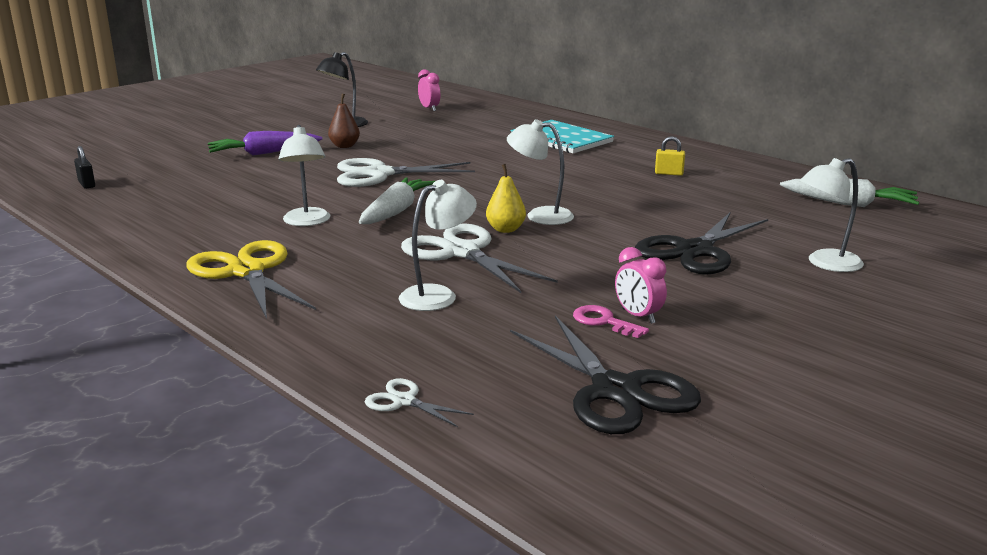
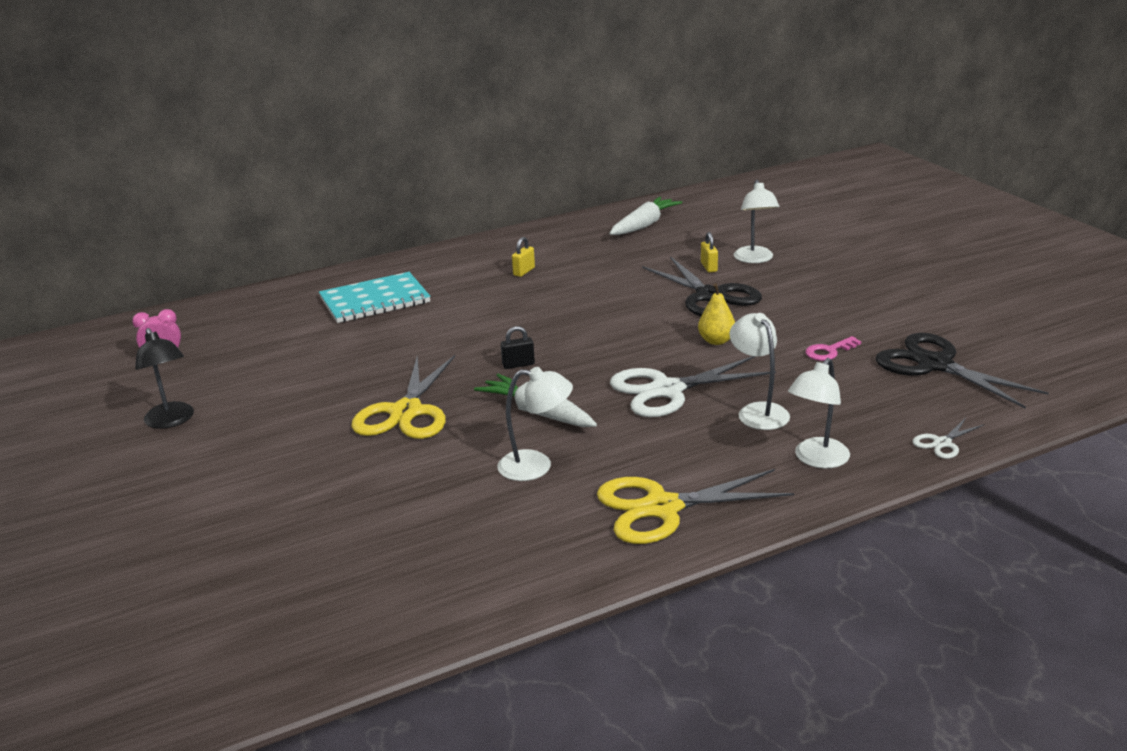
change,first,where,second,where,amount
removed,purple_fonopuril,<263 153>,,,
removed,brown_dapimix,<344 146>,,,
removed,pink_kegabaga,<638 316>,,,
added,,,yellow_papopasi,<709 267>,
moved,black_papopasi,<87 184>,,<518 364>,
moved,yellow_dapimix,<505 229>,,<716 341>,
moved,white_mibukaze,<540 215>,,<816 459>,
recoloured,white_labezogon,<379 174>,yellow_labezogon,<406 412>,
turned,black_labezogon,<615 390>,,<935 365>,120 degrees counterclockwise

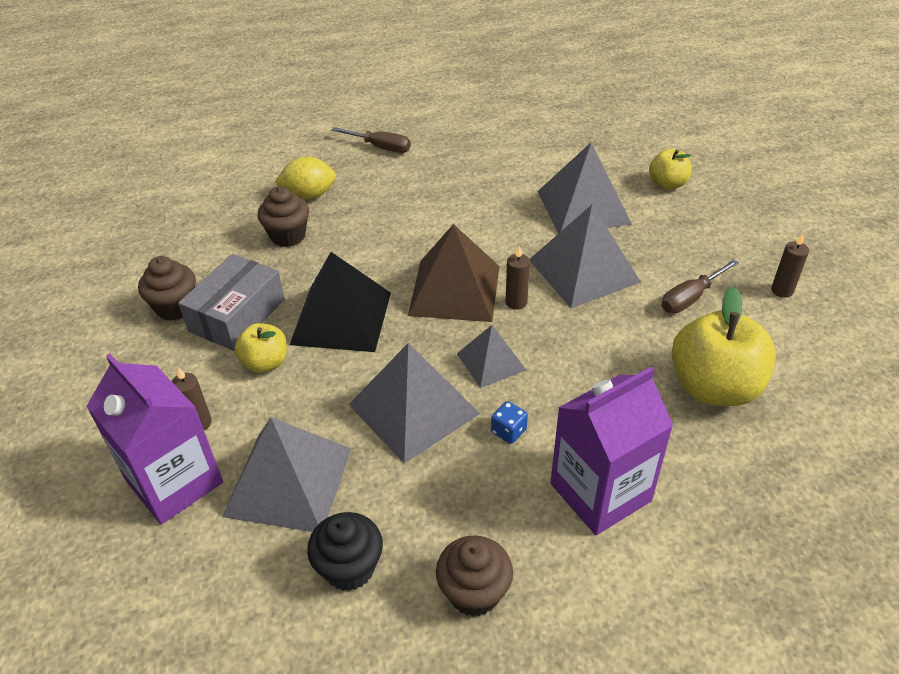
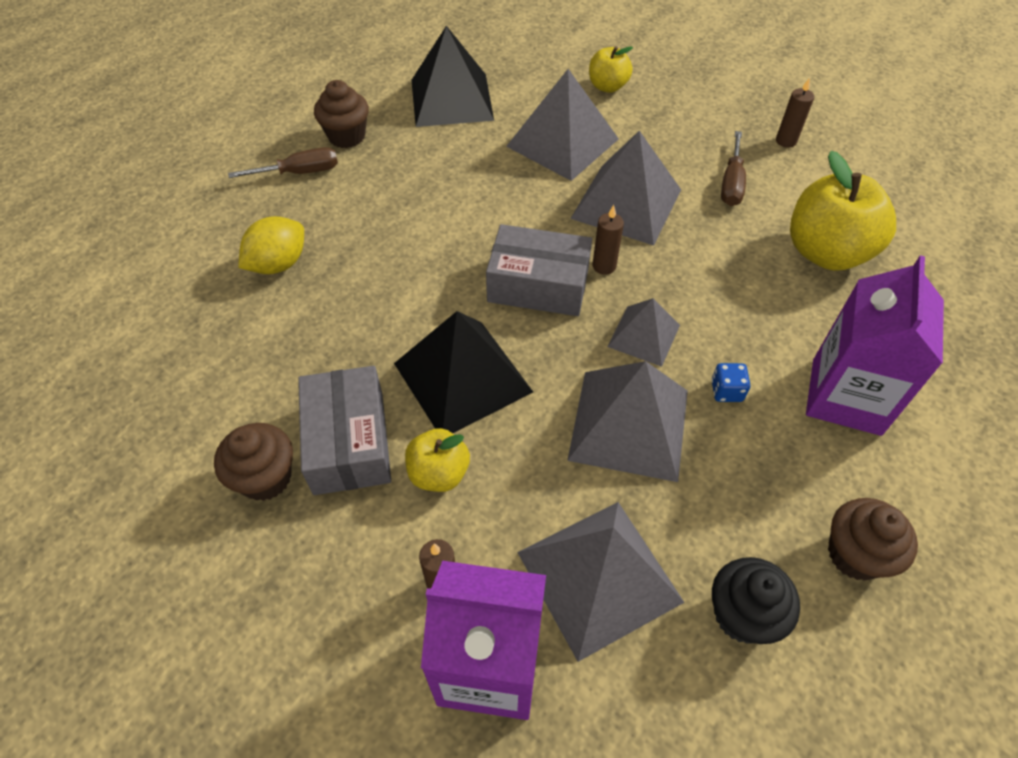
change,first,where,second,where,amount
added,,,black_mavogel,<451 99>,
moved,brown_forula,<288 236>,,<346 136>,
replaced,brown_mavogel,<455 290>,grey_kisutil,<538 285>,

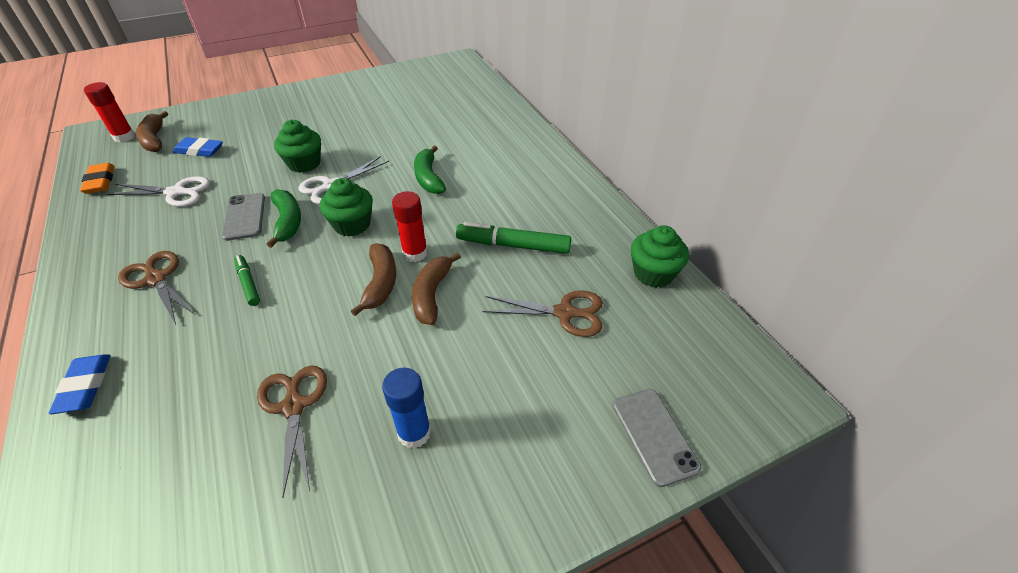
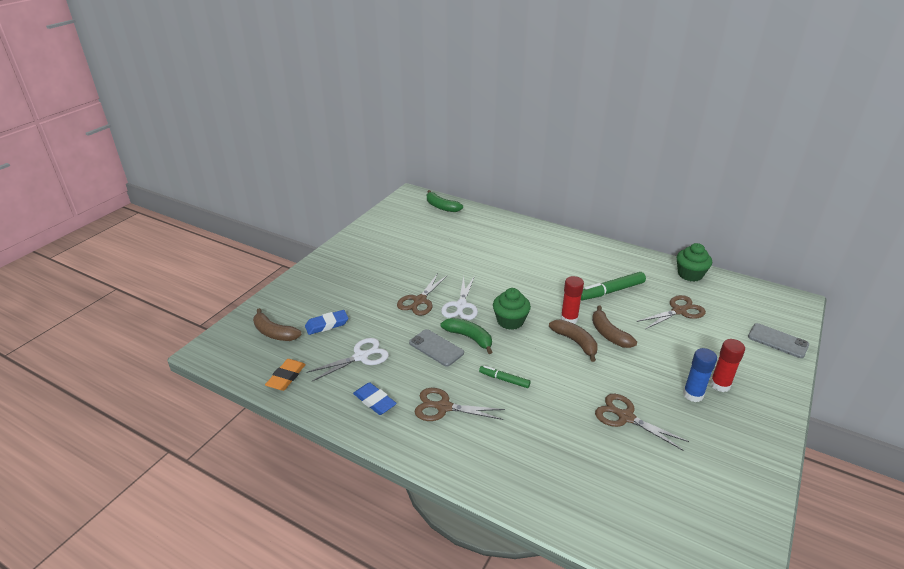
change,first,where,second,where,amount
moved,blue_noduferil,<85 386>,,<374 401>,
moved,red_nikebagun,<124 137>,,<720 385>,
moved,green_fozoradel,<428 178>,,<441 207>,
replaced,green_forula,<304 164>,brown_labezogon,<419 301>,
turned,orange_noduferil,<100 181>,,<286 377>,75 degrees clockwise

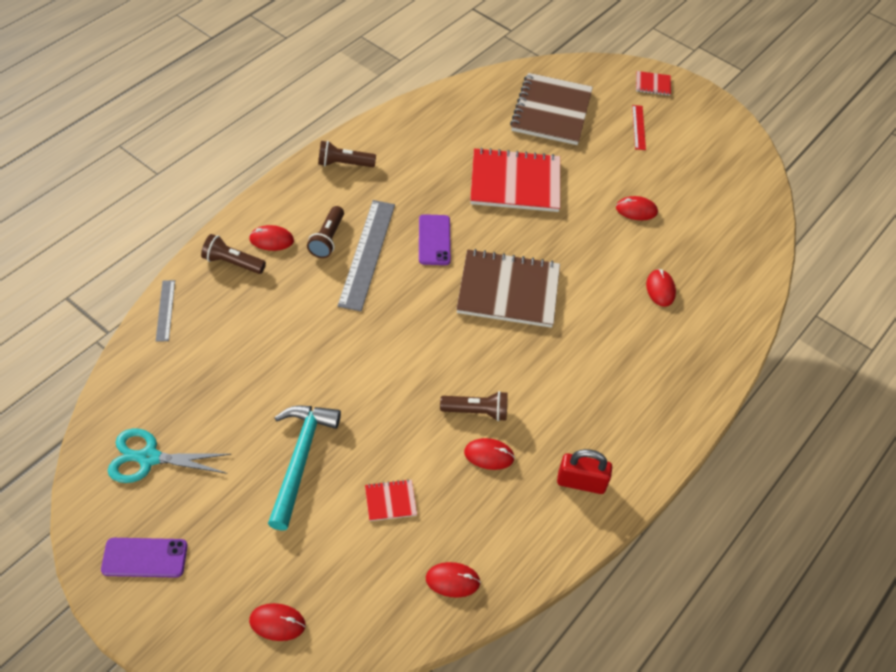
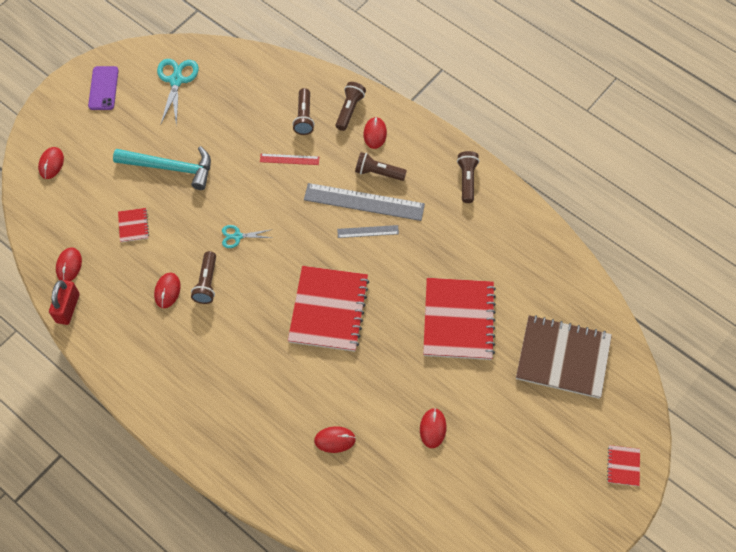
change,first,where,second,where,amount
removed,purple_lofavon,<434 240>,,,
added,,,turquoise_labezogon,<237 236>,
added,,,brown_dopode,<304 117>,
moved,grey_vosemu,<165 310>,,<368 231>,
moved,red_papopasi,<581 482>,,<67 308>,
moved,red_vosemu,<638 127>,,<289 159>,
recoloured,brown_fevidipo,<508 290>,red_fevidipo,<328 310>,

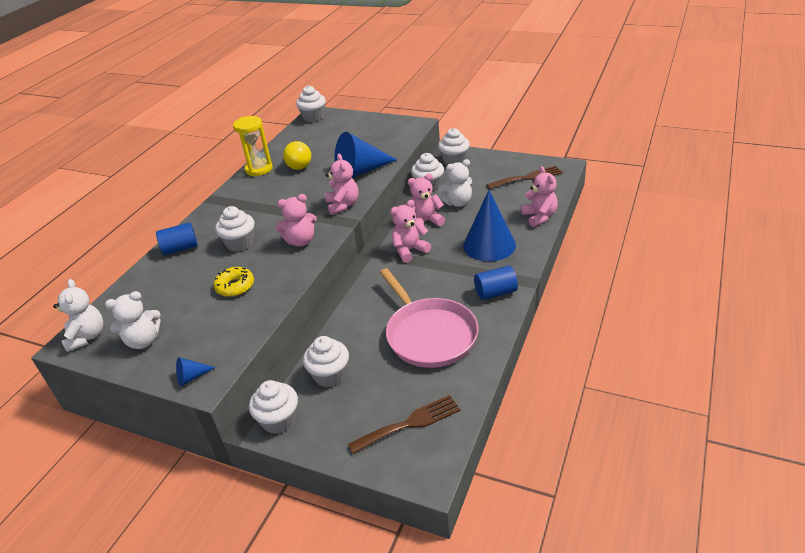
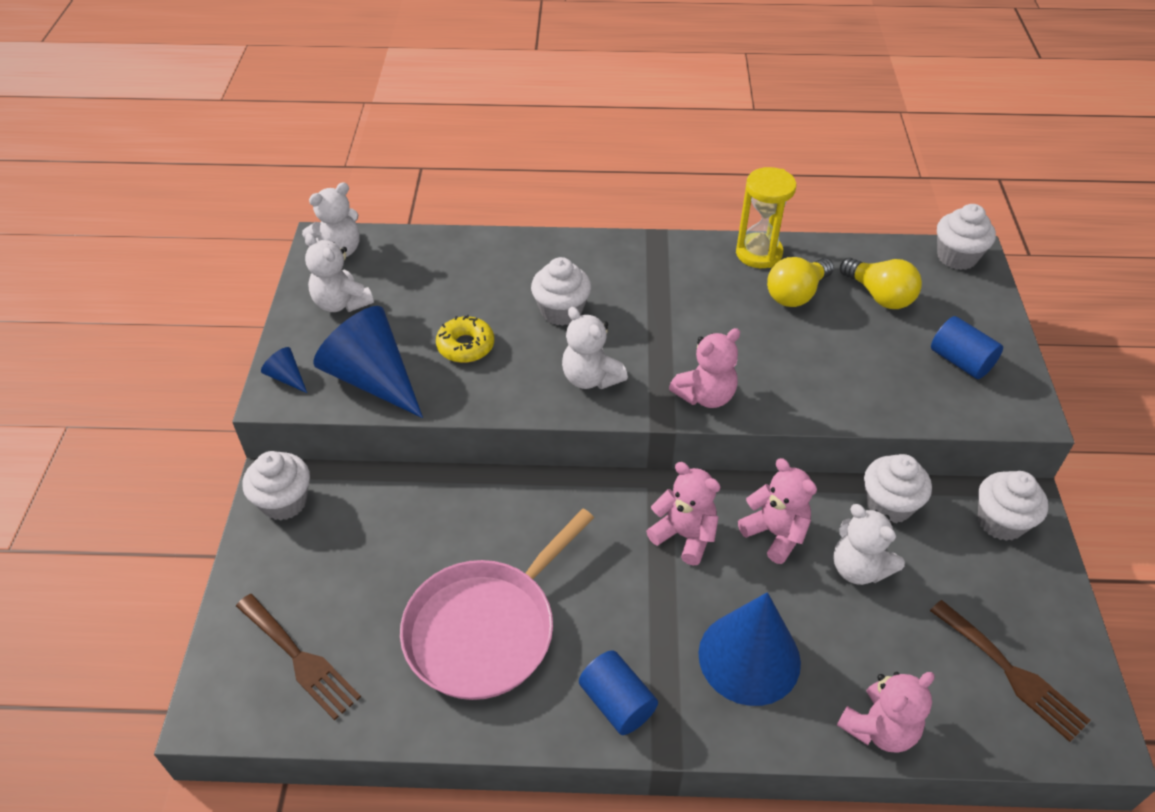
change,first,where,second,where,amount
removed,white_forula,<330 375>,,,
added,,,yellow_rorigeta,<879 296>,
moved,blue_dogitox,<180 248>,,<960 361>,
moved,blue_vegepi,<360 171>,,<373 379>,
recoloured,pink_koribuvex,<301 241>,white_koribuvex,<591 378>,

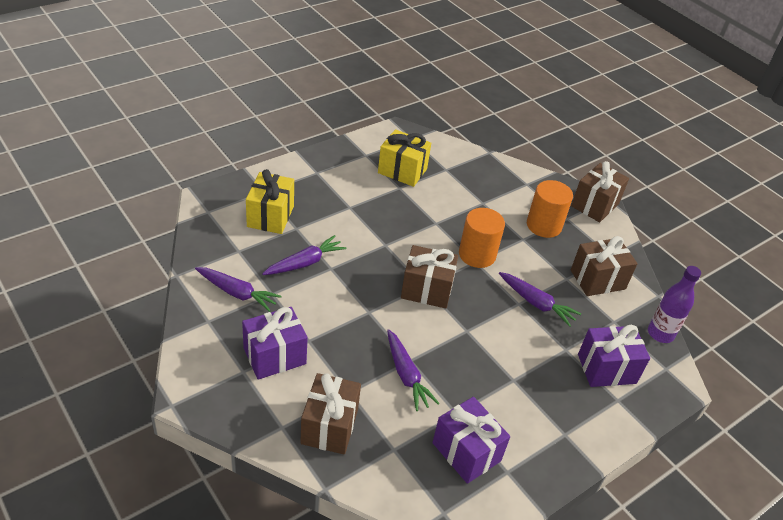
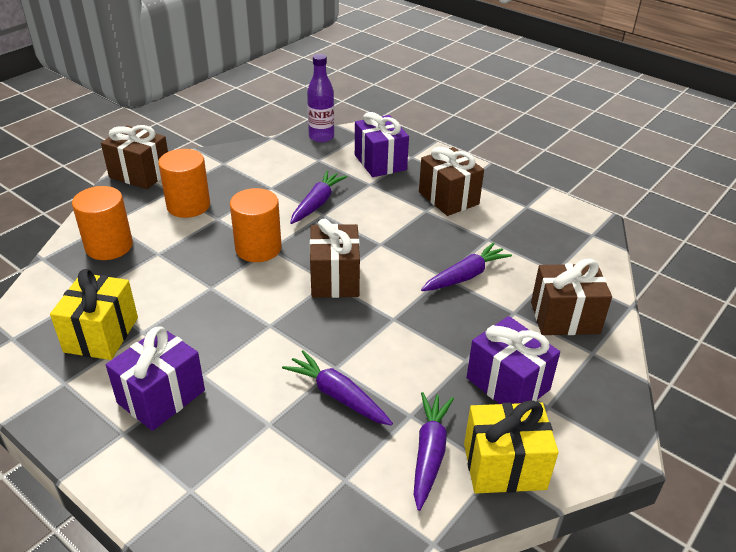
change,first,where,second,where,amount
added,,,orange_dogitox,<109 246>,
moved,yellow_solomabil,<270 216>,,<504 466>,
moved,purple_solomabil,<466 452>,,<161 397>,
moved,brown_solomabil,<597 279>,,<448 198>,

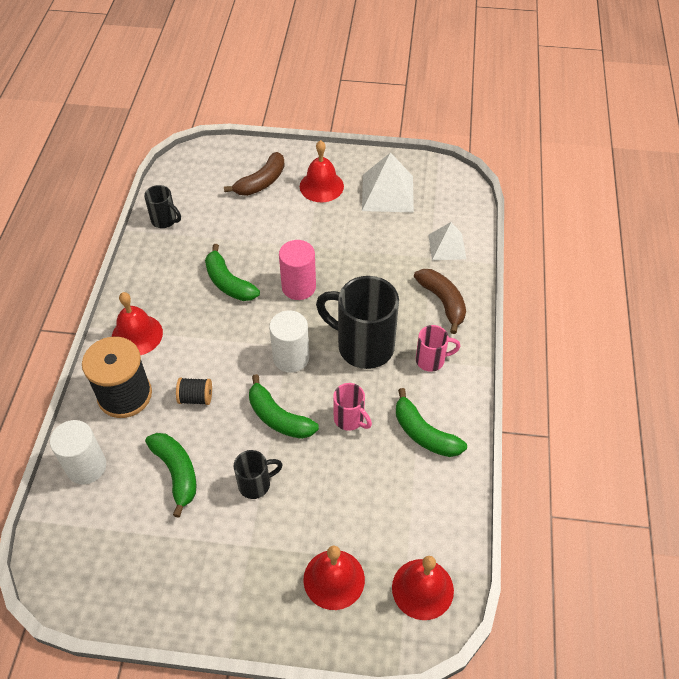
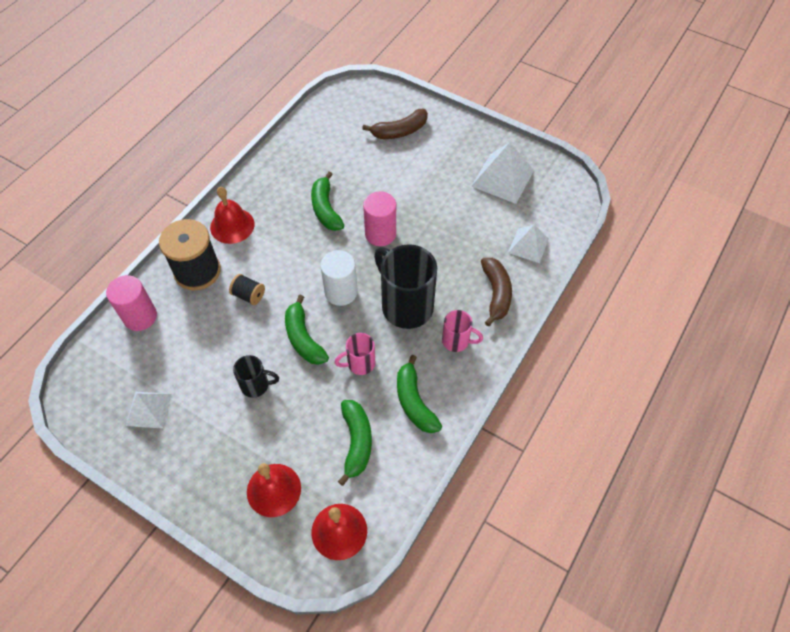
change,first,where,second,where,amount
removed,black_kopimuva,<165 220>,,,
removed,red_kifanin,<321 186>,,,
added,,,white_mavogel,<149 409>,
moved,green_fozoradel,<176 472>,,<356 442>,
recoloured,white_dogitox,<86 466>,pink_dogitox,<140 317>,
turned,pink_kopimuva,<350 419>,,<360 363>,90 degrees clockwise

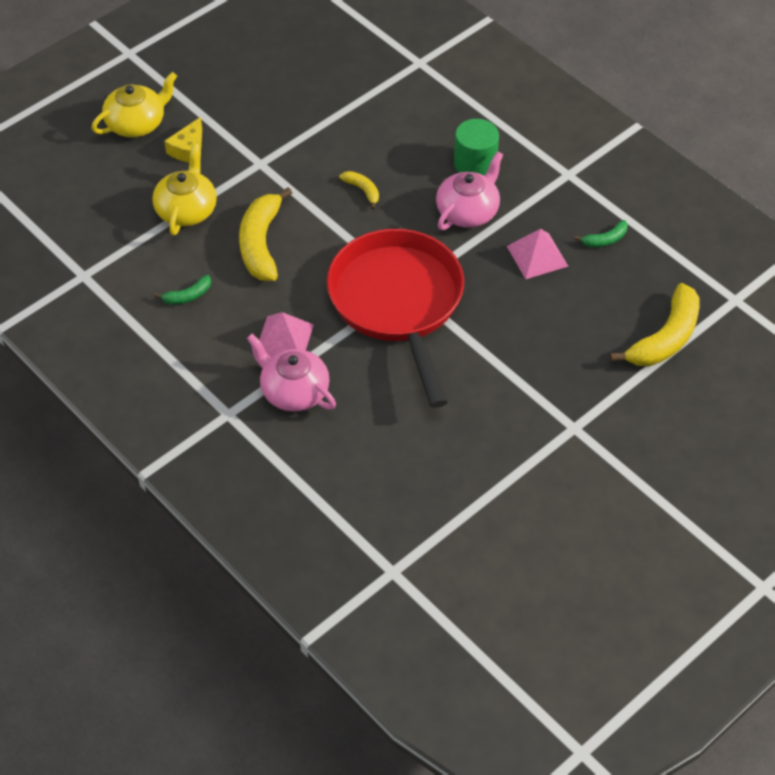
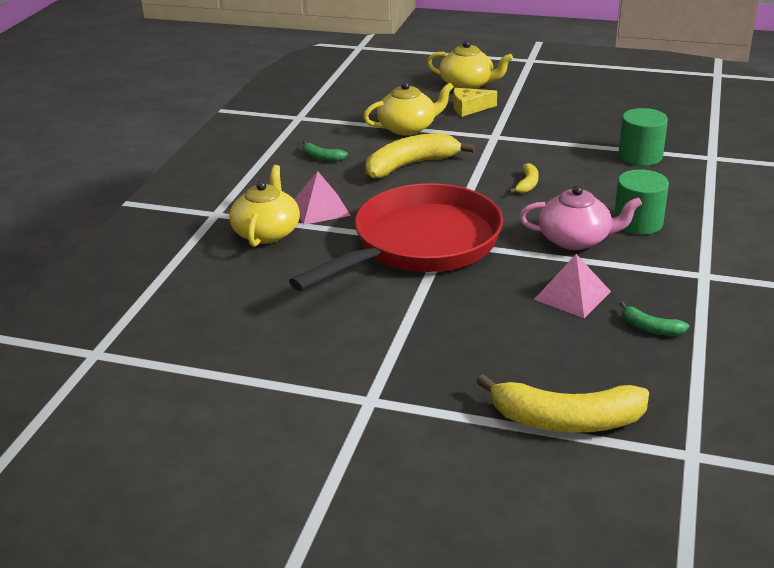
change,first,where,second,where,amount
added,,,green_dogitox,<640 156>,
recoloured,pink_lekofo,<294 391>,yellow_lekofo,<267 232>,

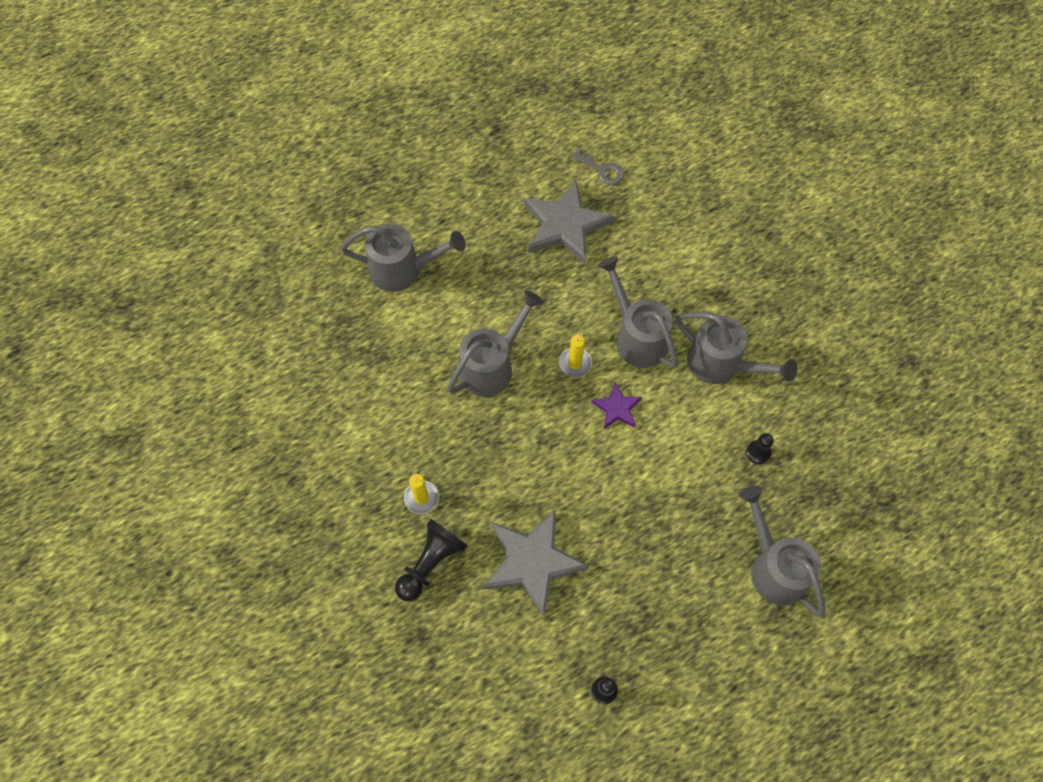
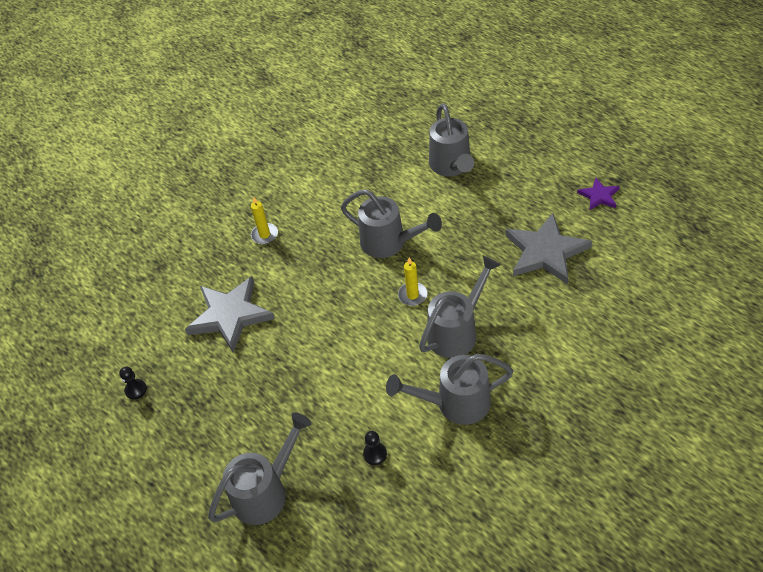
change,first,where,second,where,amount
removed,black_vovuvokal,<430 563>,,,
removed,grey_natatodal,<602 170>,,,
moved,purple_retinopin,<617 408>,,<599 196>,
turned,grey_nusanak,<721 365>,,<455 403>,60 degrees clockwise

